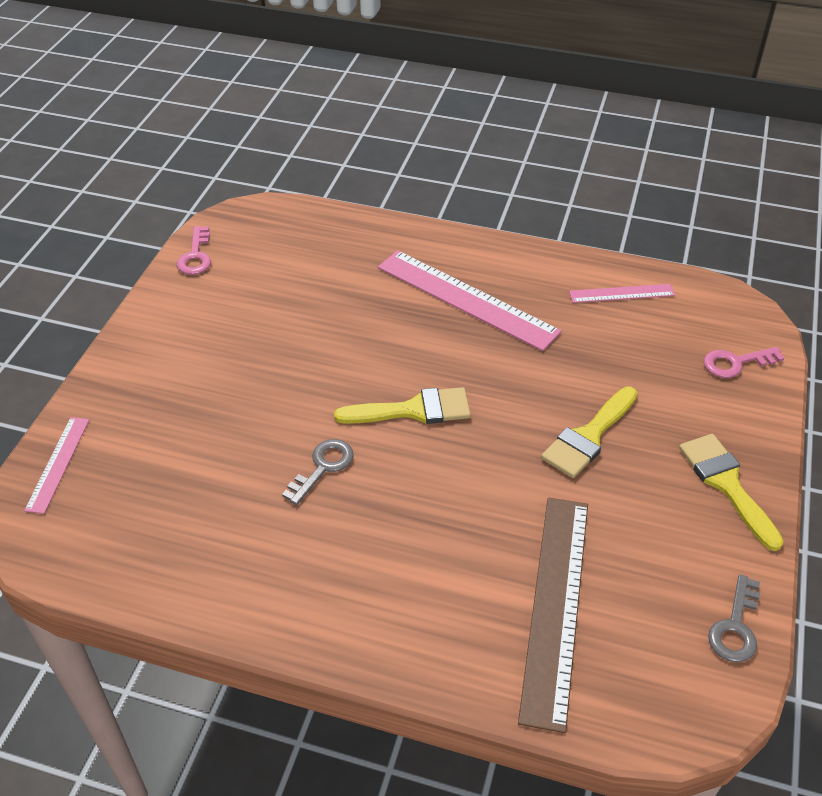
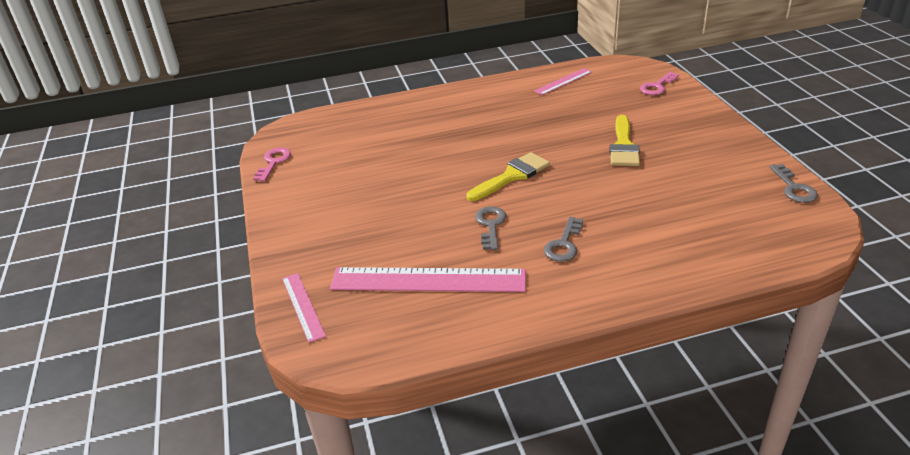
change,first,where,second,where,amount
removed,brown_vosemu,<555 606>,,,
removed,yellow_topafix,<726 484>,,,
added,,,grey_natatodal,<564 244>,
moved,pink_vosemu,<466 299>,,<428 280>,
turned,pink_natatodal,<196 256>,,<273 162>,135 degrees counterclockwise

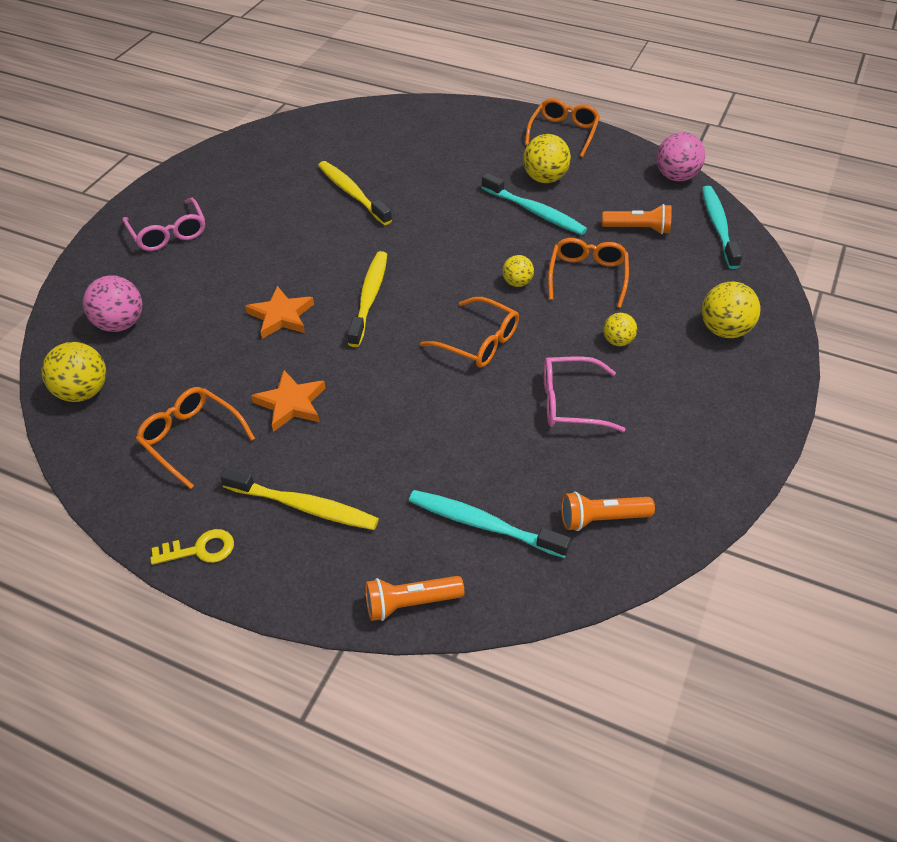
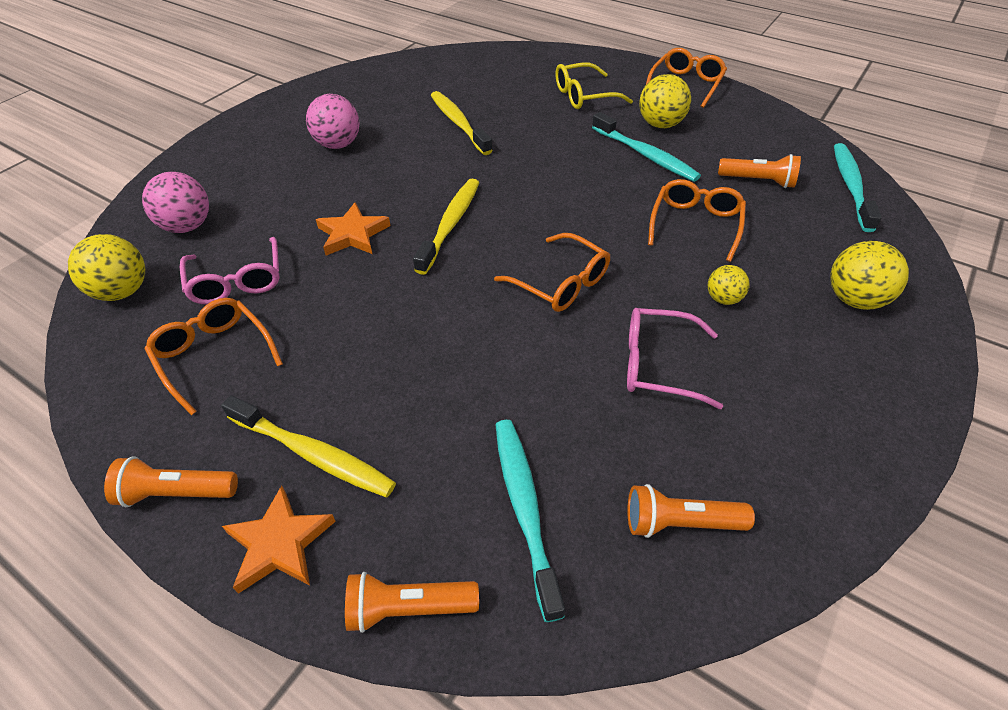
change,first,where,second,where,amount
removed,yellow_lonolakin,<517 283>,,,
added,,,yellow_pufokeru,<584 96>,
moved,pink_pufokeru,<168 233>,,<237 281>,
moved,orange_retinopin,<291 404>,,<279 543>,
moved,pink_lonolakin,<676 177>,,<338 144>,
replaced,yellow_natatodal,<200 549>,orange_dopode,<176 493>,
turned,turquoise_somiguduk,<483 524>,,<525 508>,45 degrees clockwise

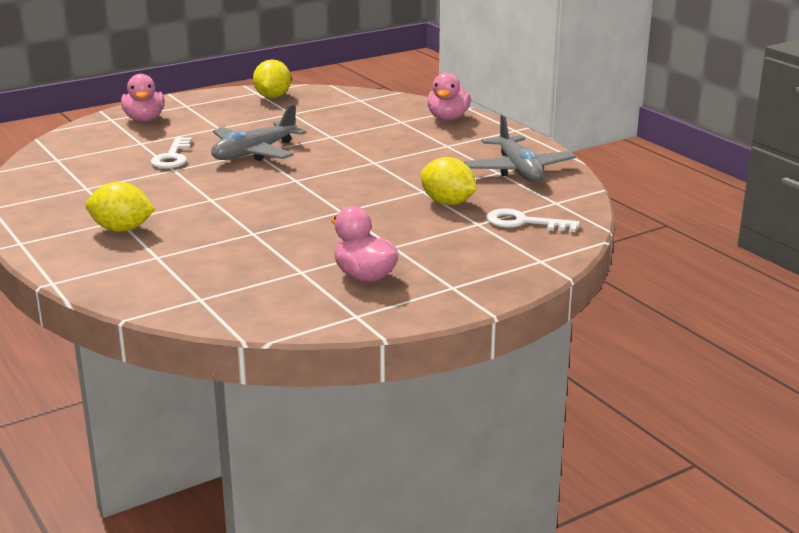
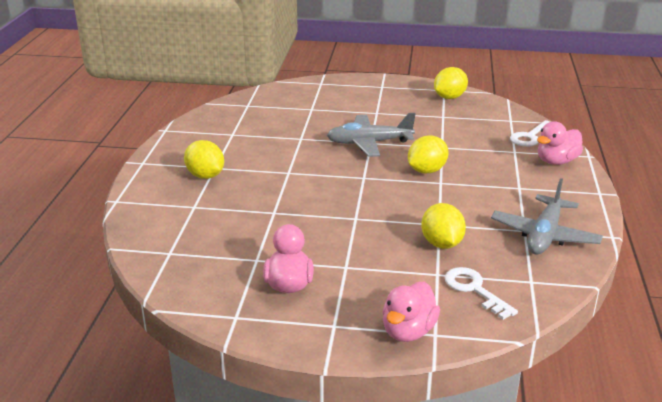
change,first,where,second,where,amount
added,,,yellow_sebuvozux,<426 170>,
moved,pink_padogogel,<144 119>,,<408 331>,
moved,white_natatodal,<172 157>,,<530 136>,

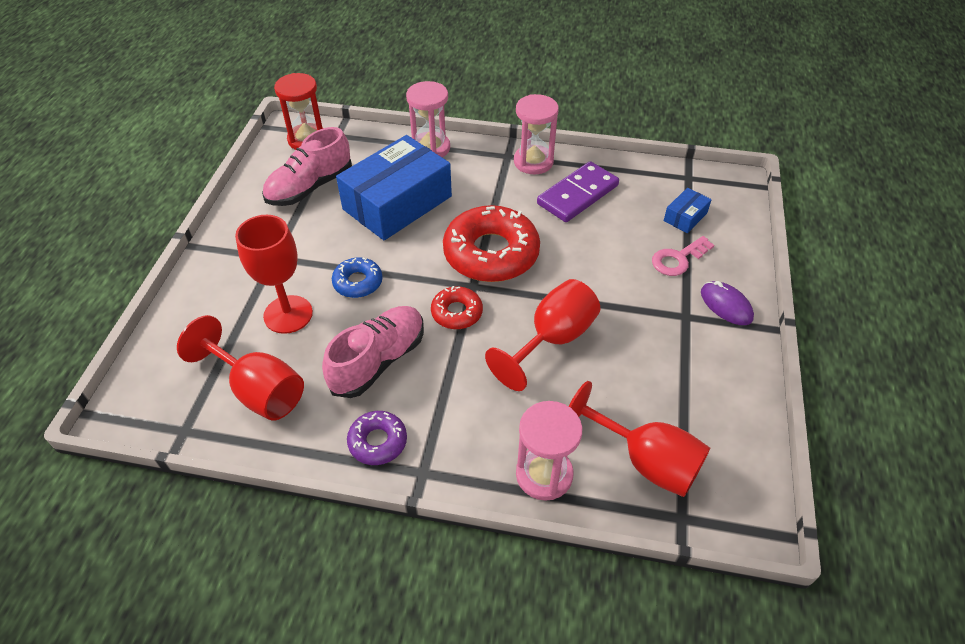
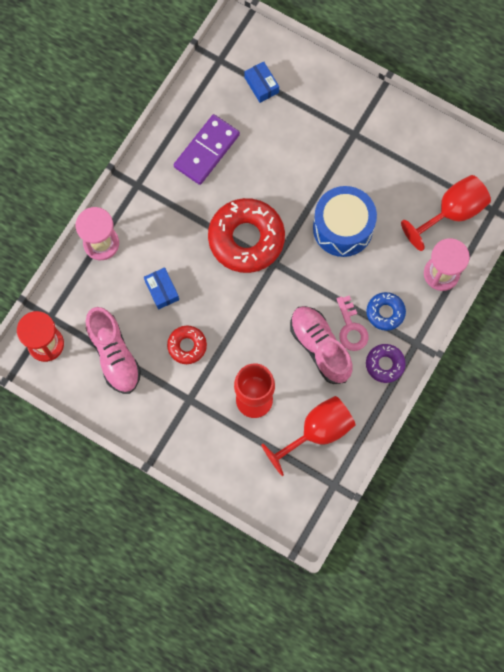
change,first,where,second,where,amount
removed,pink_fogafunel,<533 162>,,,
removed,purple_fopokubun,<726 305>,,,
moved,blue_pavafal,<358 282>,,<385 312>,
moved,red_pavafal,<457 312>,,<187 346>,
moved,pink_natatodal,<678 259>,,<351 328>,
replaced,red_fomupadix,<552 339>,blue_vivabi,<342 228>,
turned,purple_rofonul,<577 195>,,<206 151>,60 degrees clockwise
resized,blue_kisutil,<397 203>,,<162 290>,x0.42

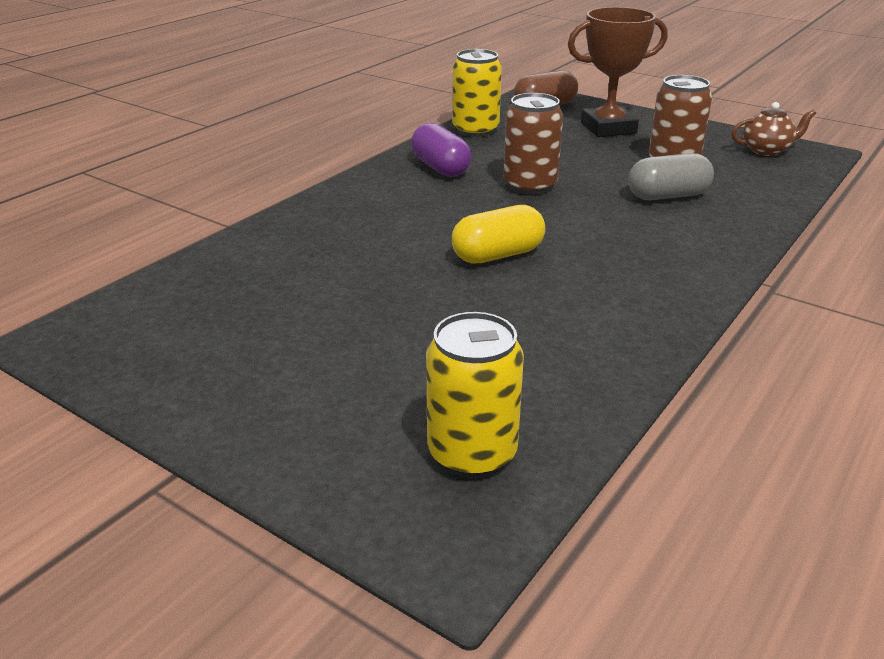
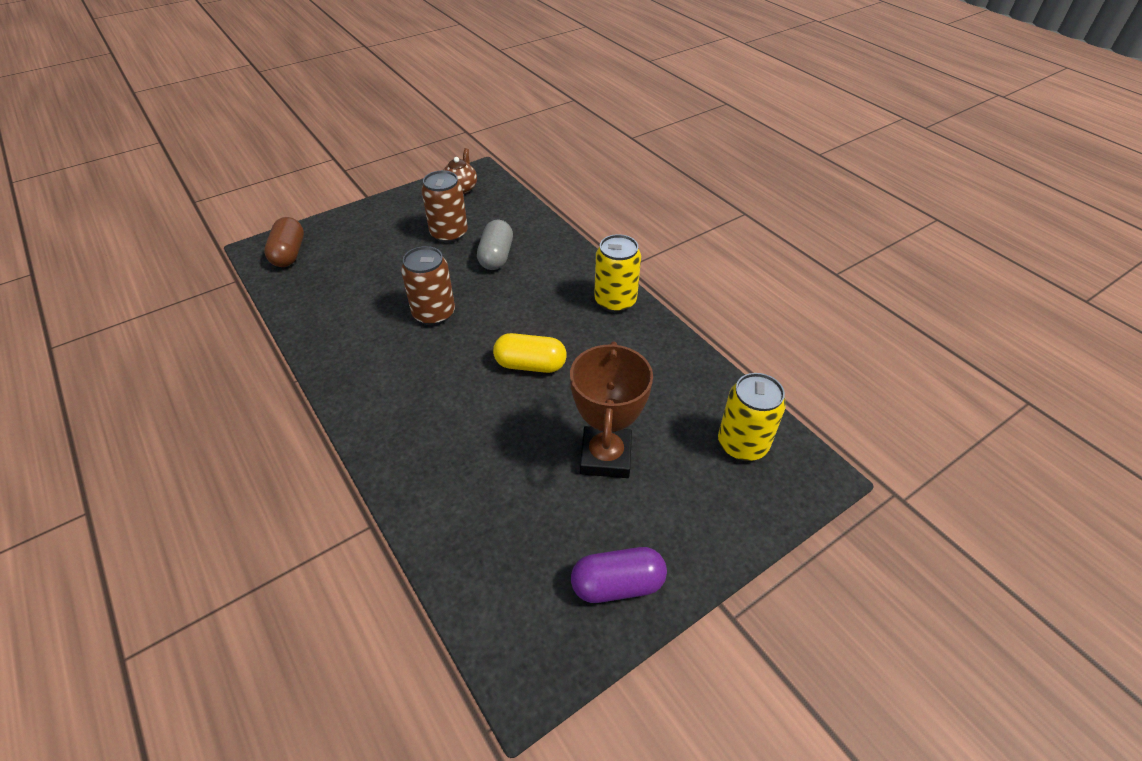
change,first,where,second,where,amount
moved,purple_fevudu,<440 168>,,<617 584>,
moved,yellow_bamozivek,<475 130>,,<615 301>,
moved,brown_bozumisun,<608 128>,,<605 456>,
turned,yellow_fevudu,<497 255>,,<530 365>,75 degrees counterclockwise

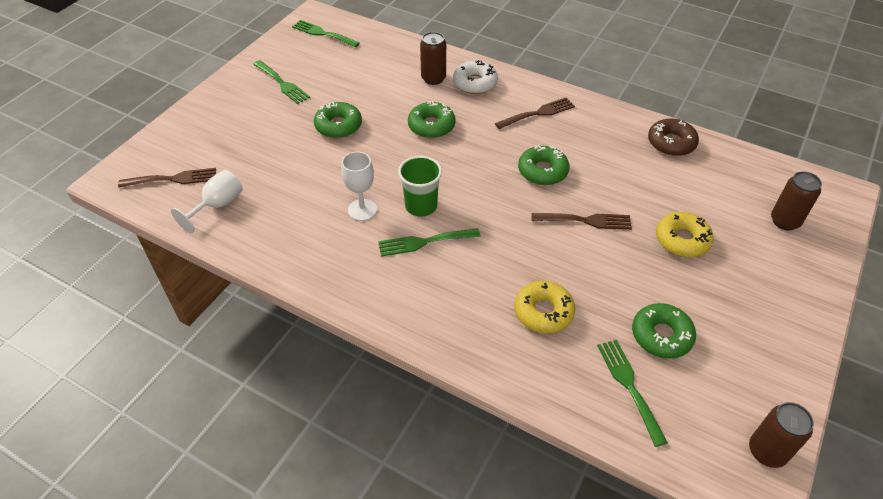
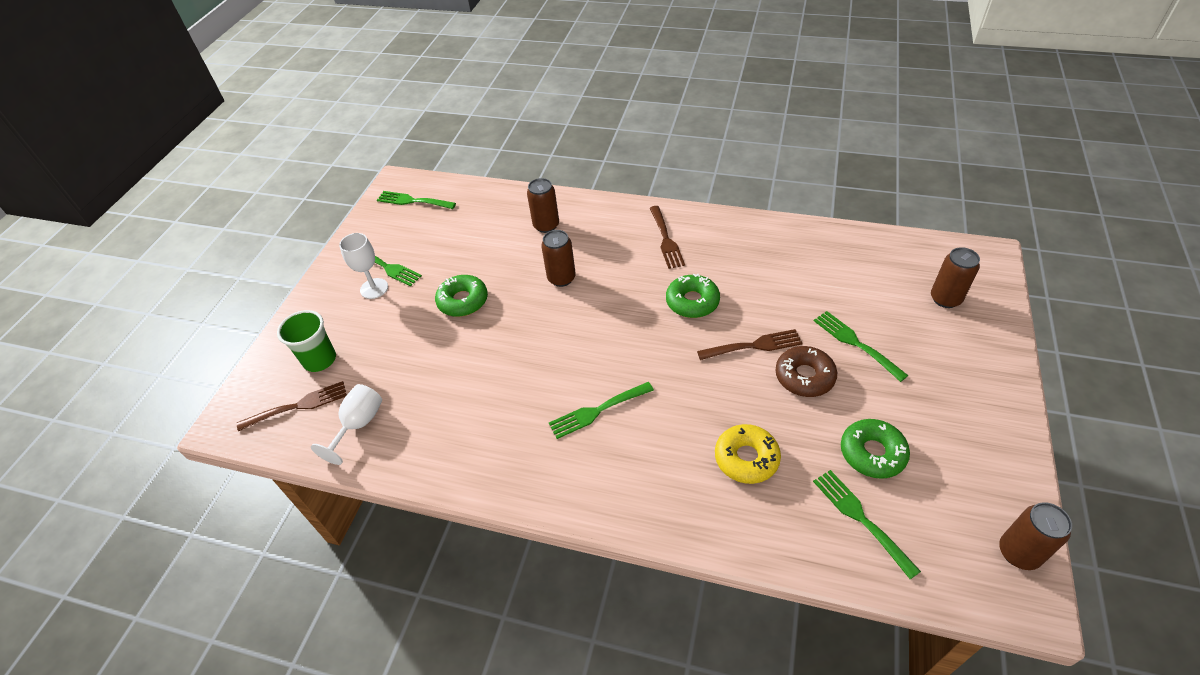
change,first,where,second,where,amount
removed,white_pavafal,<475 83>,,,
moved,white_fomupadix,<362 210>,,<374 288>,
moved,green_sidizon,<421 206>,,<320 360>,
moved,brown_pavafal,<671 143>,,<804 376>,
replaced,green_pavafal,<431 126>,brown_bamozivek,<561 278>,
replaced,yellow_pavafal,<682 240>,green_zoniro,<855 343>,
turned,brown_zoniro,<538 113>,,<666 239>,120 degrees clockwise

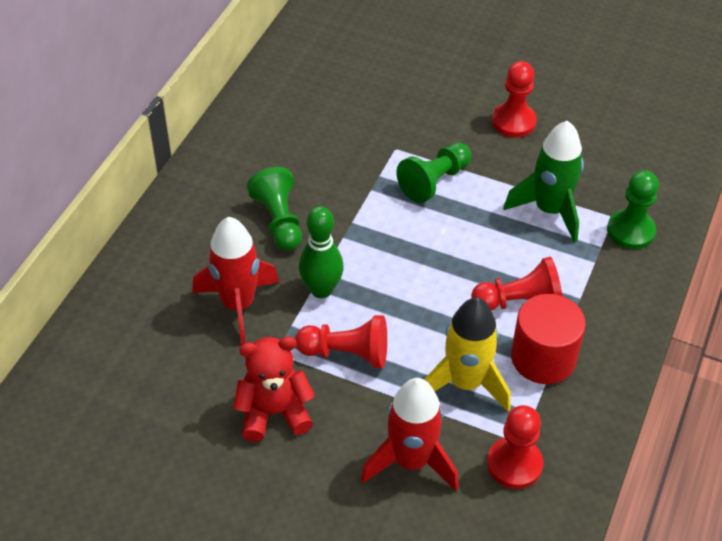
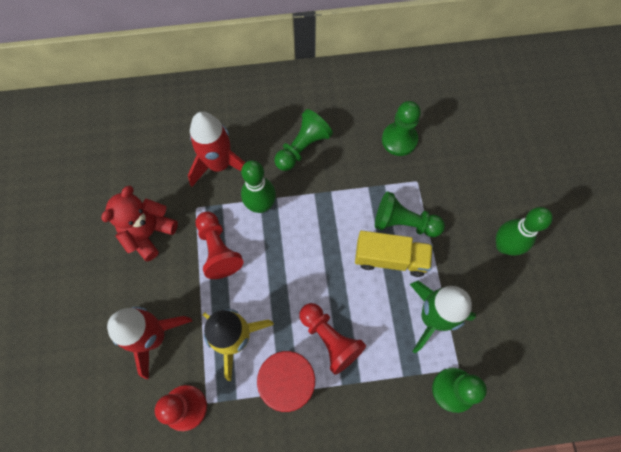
change,first,where,second,where,amount
added,,,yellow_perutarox,<390 258>,
added,,,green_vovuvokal,<399 140>,
replaced,red_vovuvokal,<513 122>,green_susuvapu,<504 246>,
turned,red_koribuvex,<274 413>,,<149 233>,105 degrees counterclockwise

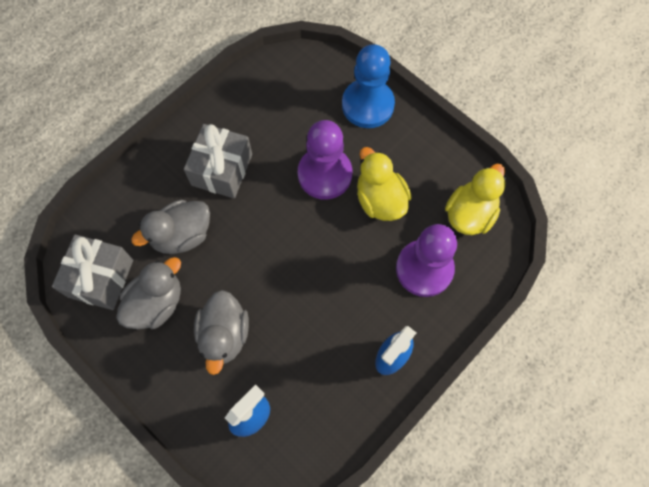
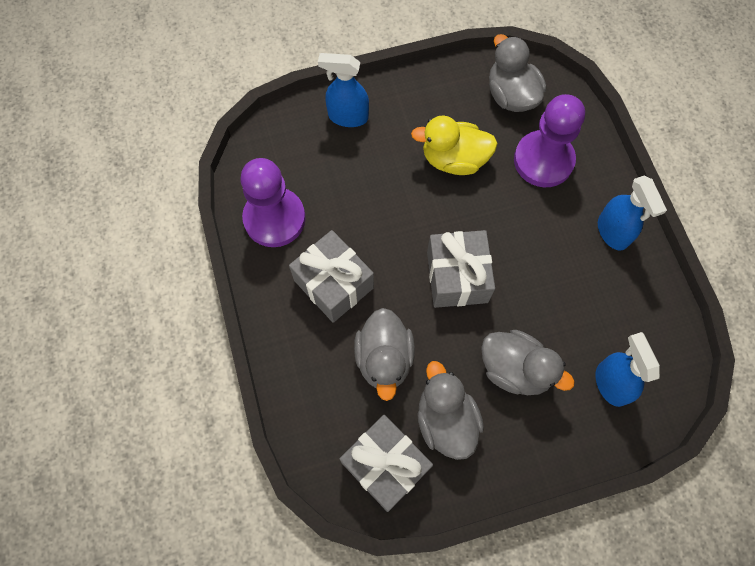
change,first,where,second,where,amount
added,,,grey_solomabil,<457 277>,
moved,purple_vovuvokal,<325 174>,,<274 218>,
replaced,blue_vovuvokal,<367 105>,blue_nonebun,<347 117>,
recoloured,yellow_padogogel,<470 214>,grey_padogogel,<511 95>,

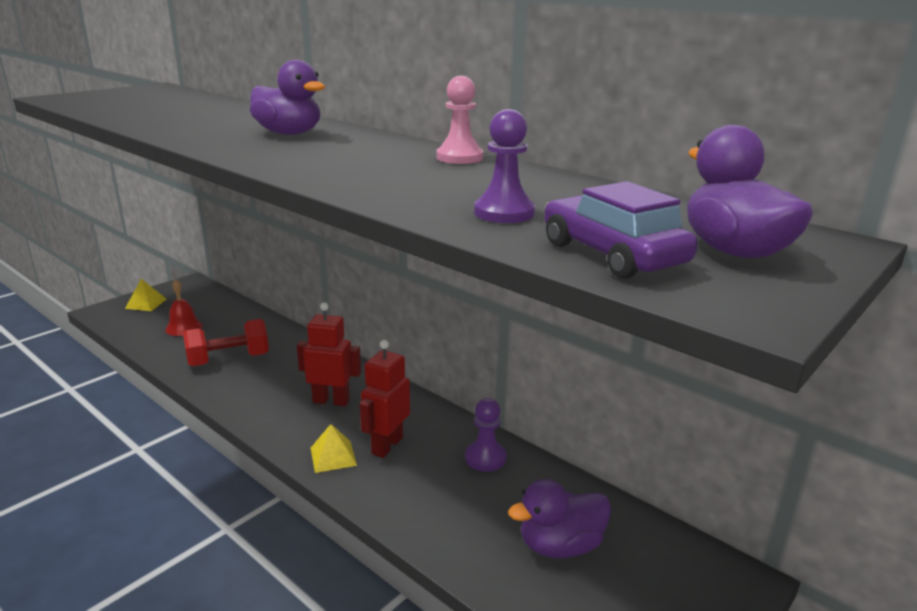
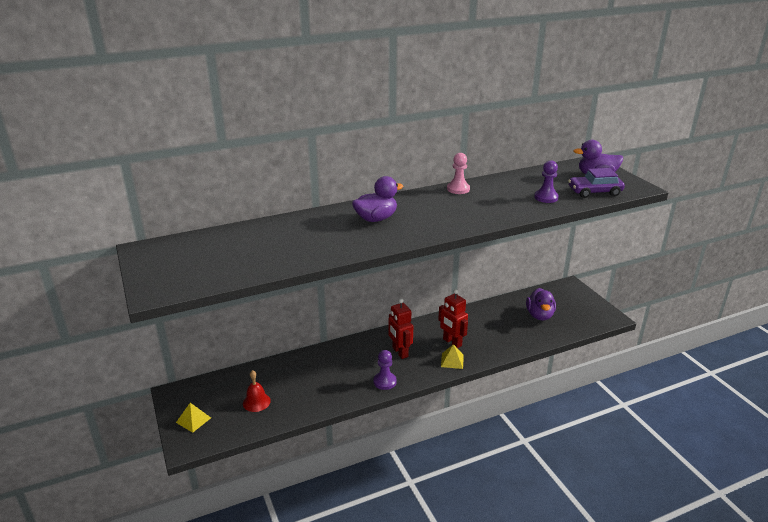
change,first,where,second,where,amount
removed,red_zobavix,<229 360>,,,
moved,purple_vovuvokal,<485 458>,,<384 382>,
turned,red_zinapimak,<331 401>,,<400 352>,60 degrees counterclockwise

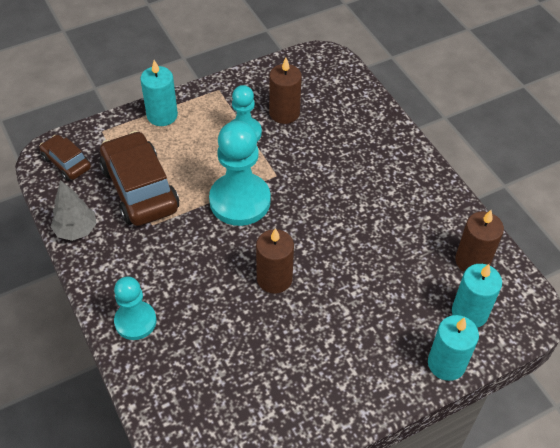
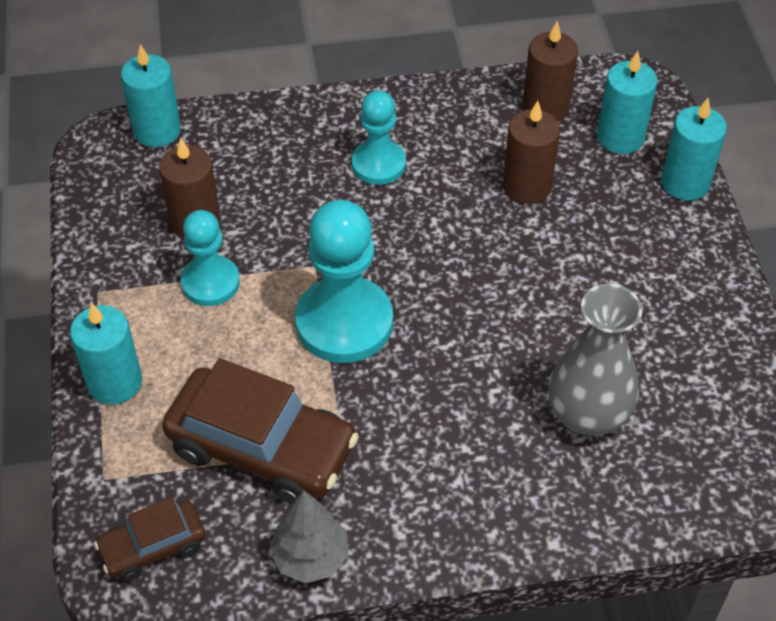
change,first,where,second,where,amount
added,,,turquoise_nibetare,<157 130>,
added,,,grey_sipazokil,<587 414>,
moved,turquoise_vovuvokal,<135 321>,,<378 164>,
moved,brown_nibetare,<274 279>,,<527 186>,
turned,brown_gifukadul,<140 189>,,<262 448>,150 degrees counterclockwise

